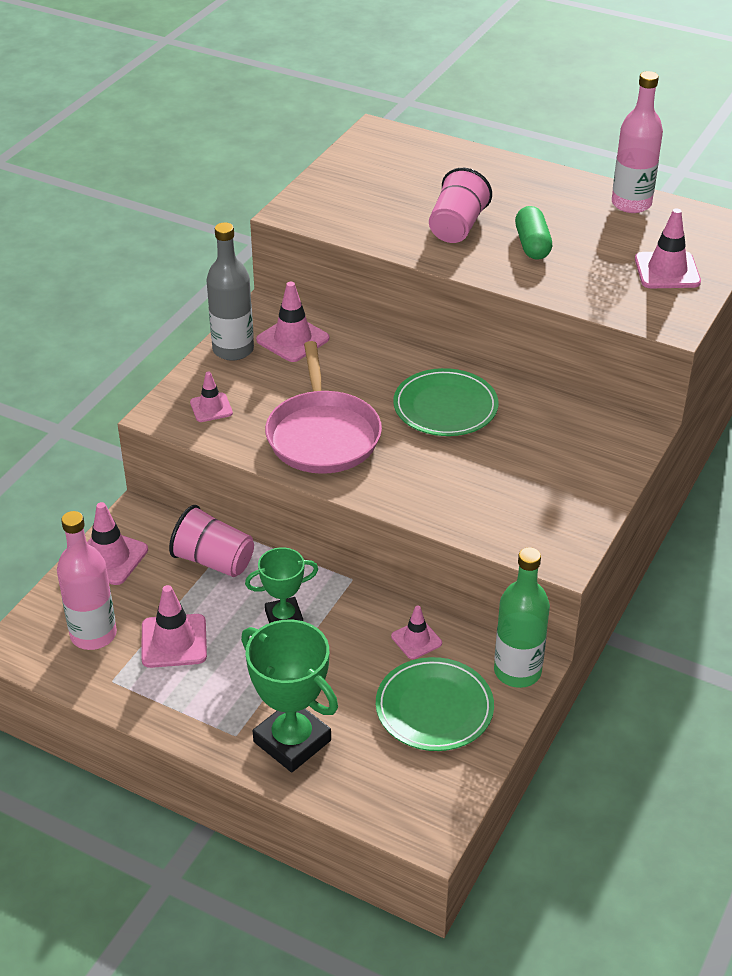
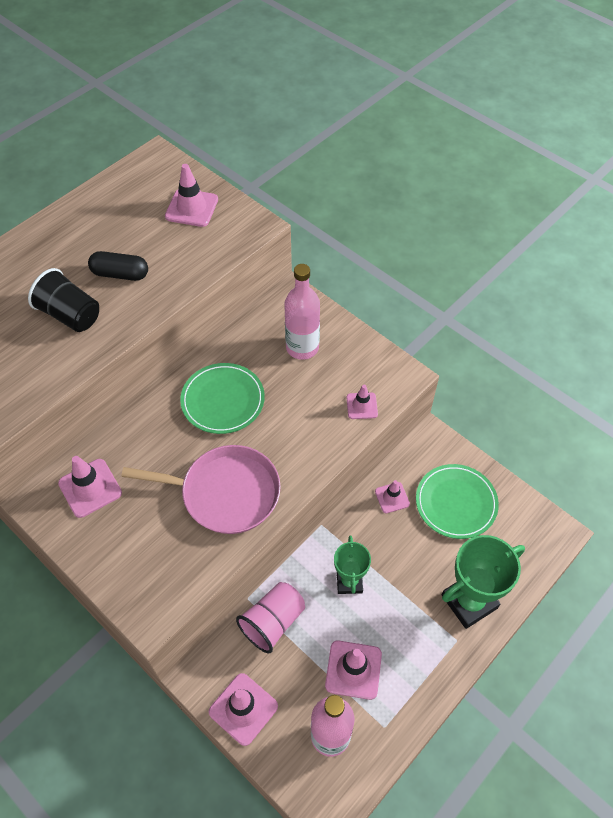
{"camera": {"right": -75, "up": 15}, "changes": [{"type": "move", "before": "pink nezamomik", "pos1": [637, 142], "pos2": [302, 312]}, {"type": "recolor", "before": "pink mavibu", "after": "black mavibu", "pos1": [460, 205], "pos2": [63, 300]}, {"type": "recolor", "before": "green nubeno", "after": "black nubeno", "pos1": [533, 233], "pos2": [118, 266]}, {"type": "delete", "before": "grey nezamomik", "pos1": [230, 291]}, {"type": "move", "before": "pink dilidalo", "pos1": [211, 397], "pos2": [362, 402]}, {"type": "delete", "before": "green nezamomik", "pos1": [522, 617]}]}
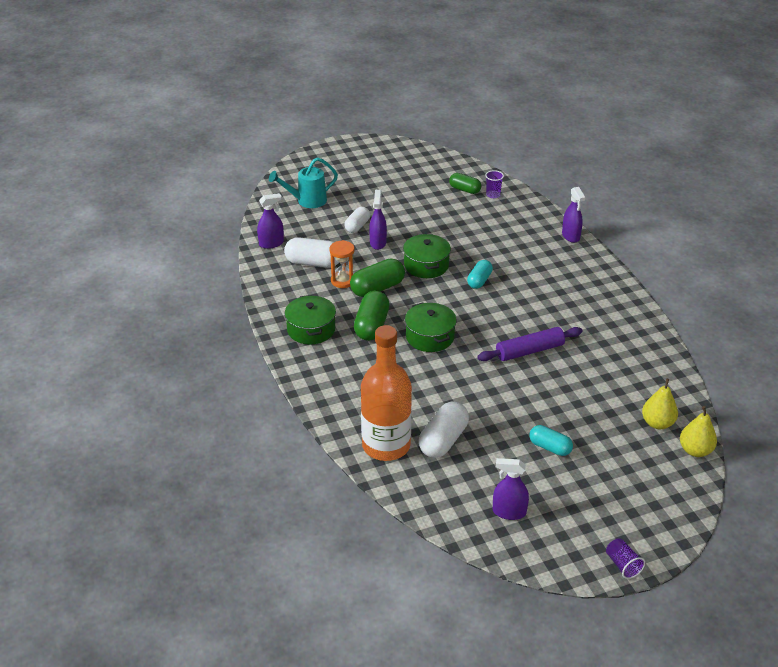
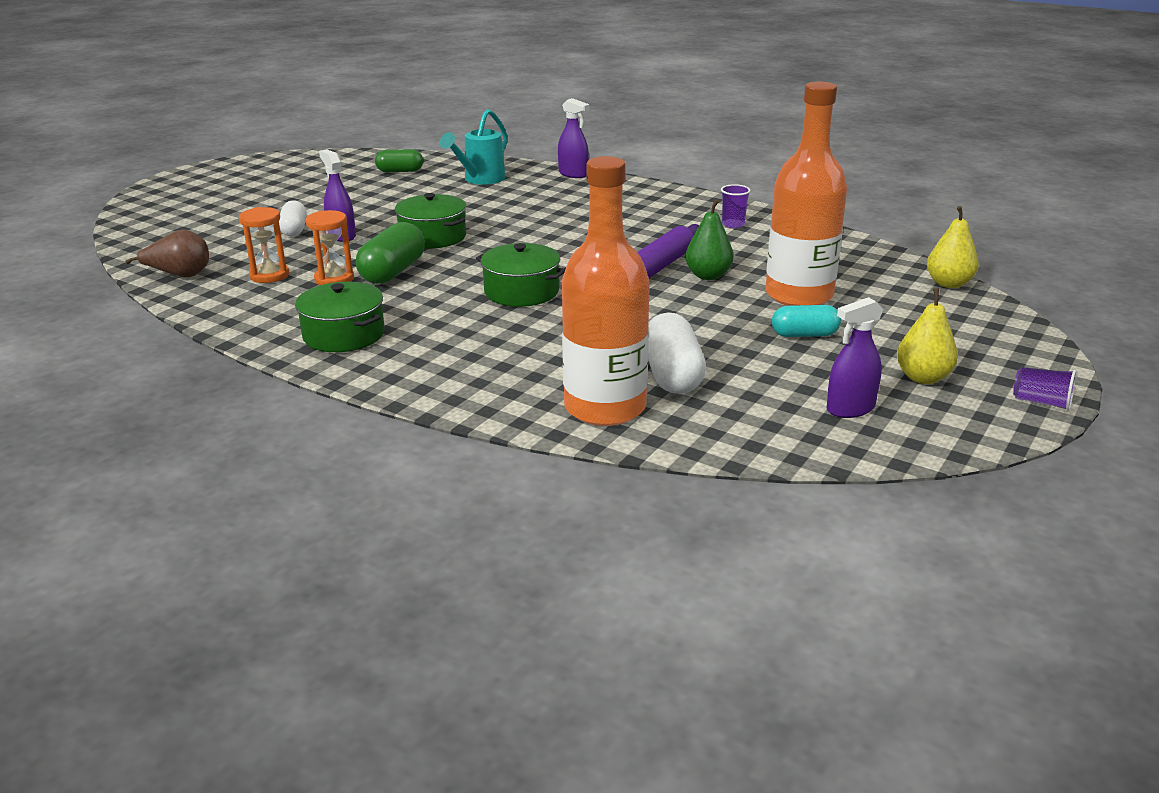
{"camera": {"right": -35, "up": -10}, "changes": [{"type": "move", "before": "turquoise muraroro", "pos1": [303, 182], "pos2": [474, 147]}, {"type": "move", "before": "purple mavibu", "pos1": [494, 184], "pos2": [736, 206]}, {"type": "replace", "before": "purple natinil", "after": "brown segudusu", "pos1": [270, 221], "pos2": [167, 253]}, {"type": "replace", "before": "white nubeno", "after": "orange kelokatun", "pos1": [311, 252], "pos2": [264, 245]}, {"type": "delete", "before": "turquoise nubeno", "pos1": [480, 274]}, {"type": "delete", "before": "green nubeno", "pos1": [371, 316]}, {"type": "move", "before": "yellow segudusu", "pos1": [660, 404], "pos2": [927, 336]}, {"type": "insert", "after": "orange nezamomik", "pos2": [806, 194]}, {"type": "insert", "after": "green segudusu", "pos2": [709, 239]}]}
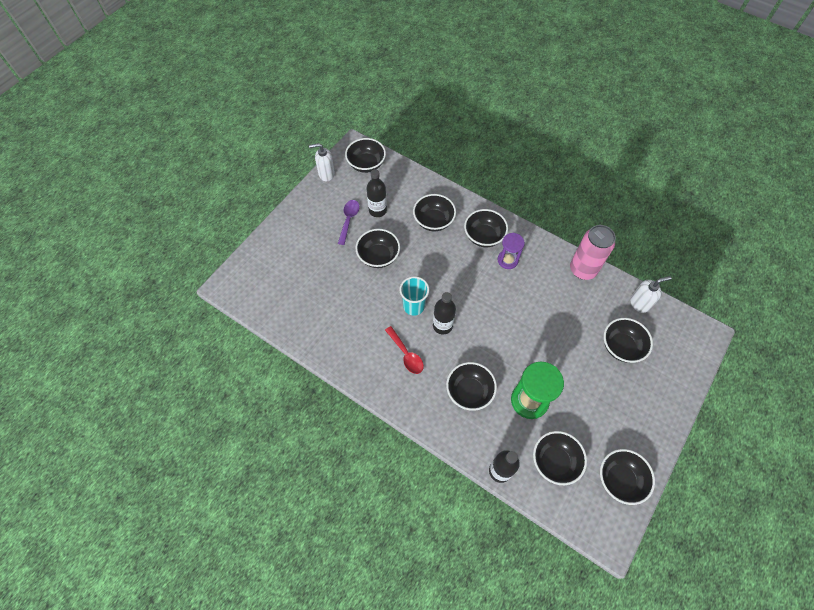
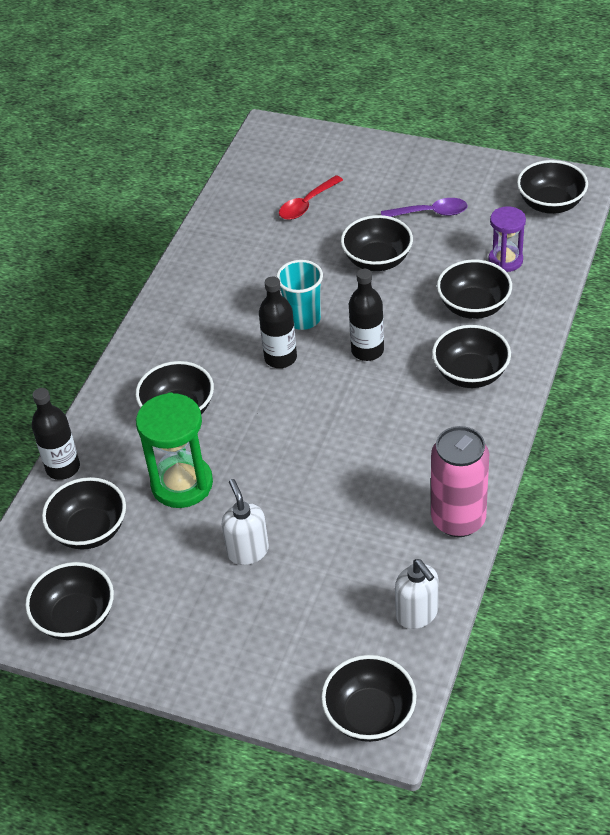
{"camera": {"right": 80, "up": -15}, "changes": [{"type": "move", "before": "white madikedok", "pos1": [322, 162], "pos2": [245, 522]}, {"type": "move", "before": "black nezamomik", "pos1": [377, 193], "pos2": [366, 315]}, {"type": "move", "before": "purple kelokatun", "pos1": [511, 251], "pos2": [507, 239]}, {"type": "move", "before": "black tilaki", "pos1": [628, 340], "pos2": [369, 698]}, {"type": "move", "before": "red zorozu", "pos1": [404, 350], "pos2": [311, 197]}]}
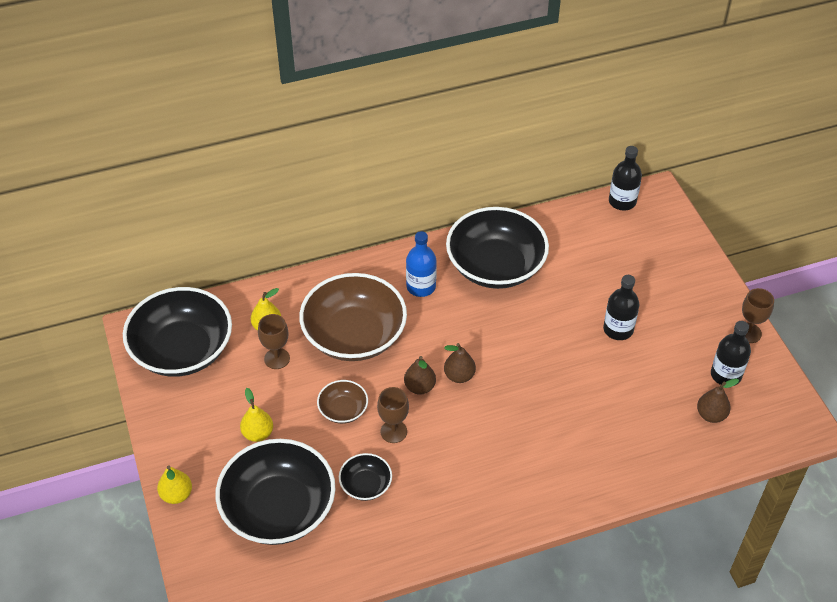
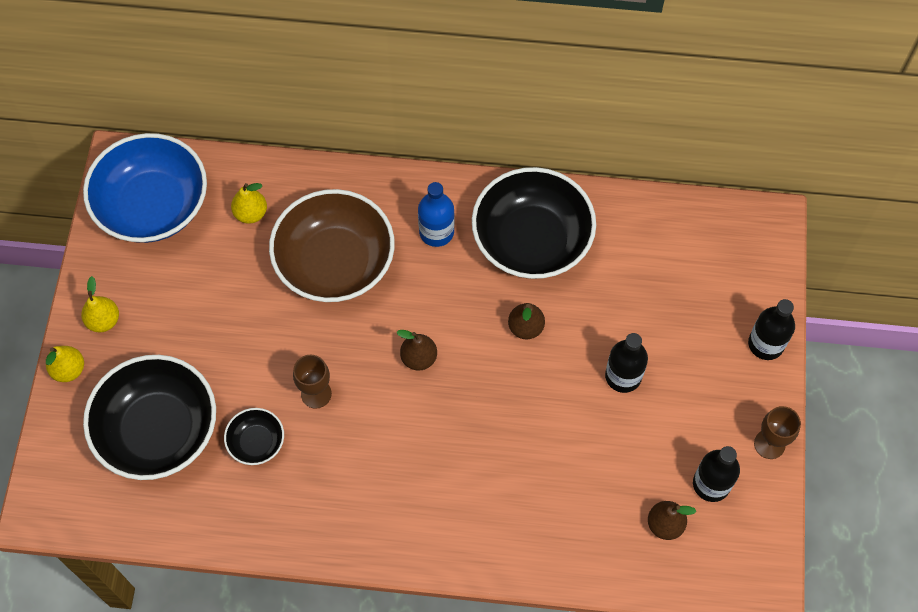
{"camera": {"right": 25, "up": 15}, "changes": [{"type": "move", "before": "black nezamomik", "pos1": [625, 178], "pos2": [771, 329]}, {"type": "recolor", "before": "black tilaki", "after": "blue tilaki", "pos1": [177, 332], "pos2": [145, 188]}, {"type": "delete", "before": "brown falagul", "pos1": [274, 341]}, {"type": "move", "before": "brown segudusu", "pos1": [420, 375], "pos2": [526, 321]}, {"type": "delete", "before": "brown tilaki", "pos1": [342, 402]}, {"type": "move", "before": "yellow segudusu", "pos1": [256, 415], "pos2": [100, 304]}]}
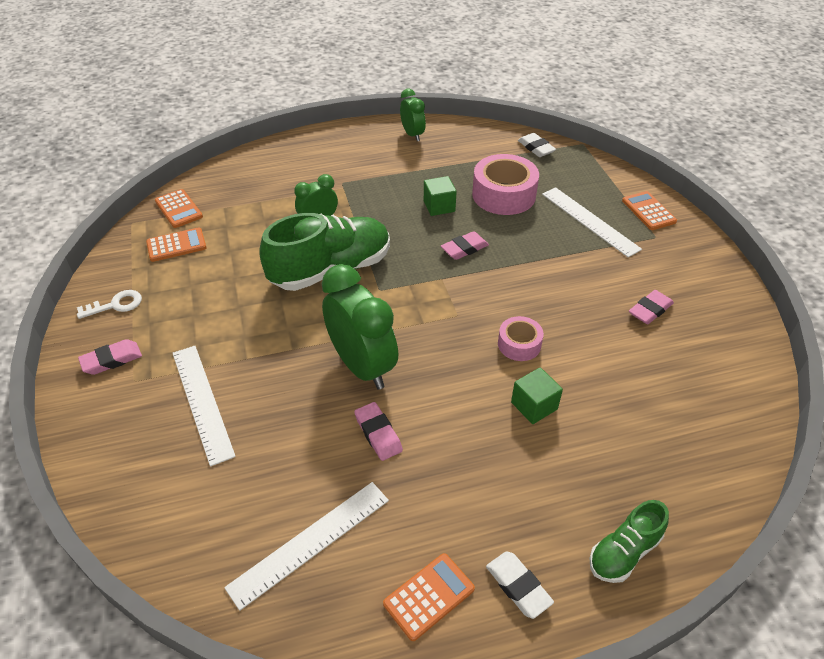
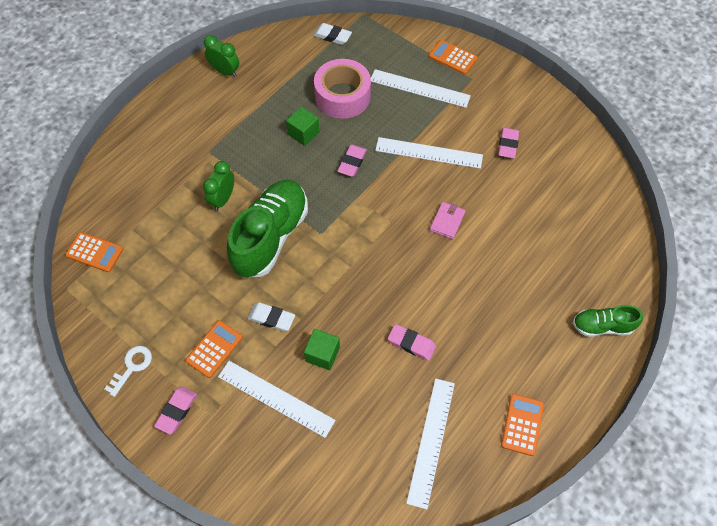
{"camera": {"right": -35, "up": 15}, "changes": [{"type": "move", "before": "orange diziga", "pos1": [176, 244], "pos2": [214, 349]}, {"type": "delete", "before": "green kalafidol", "pos1": [360, 327]}, {"type": "replace", "before": "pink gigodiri", "after": "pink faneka", "pos1": [521, 338], "pos2": [448, 220]}, {"type": "move", "before": "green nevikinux", "pos1": [537, 395], "pos2": [322, 349]}, {"type": "rotate", "before": "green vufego", "pos1": [629, 541], "pos2": [608, 321], "turn": 75}, {"type": "move", "before": "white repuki", "pos1": [520, 585], "pos2": [271, 316]}, {"type": "insert", "after": "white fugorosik", "pos2": [429, 153]}]}
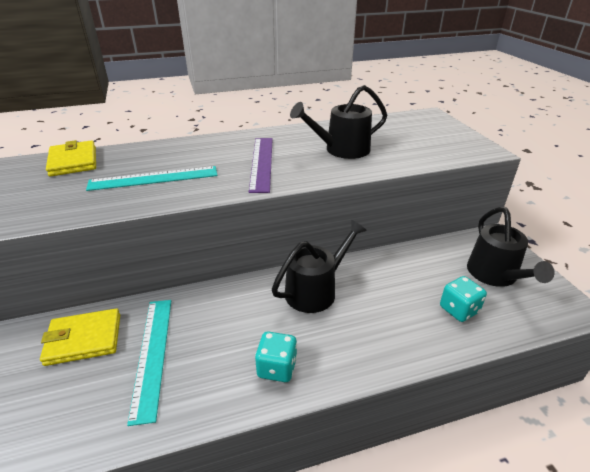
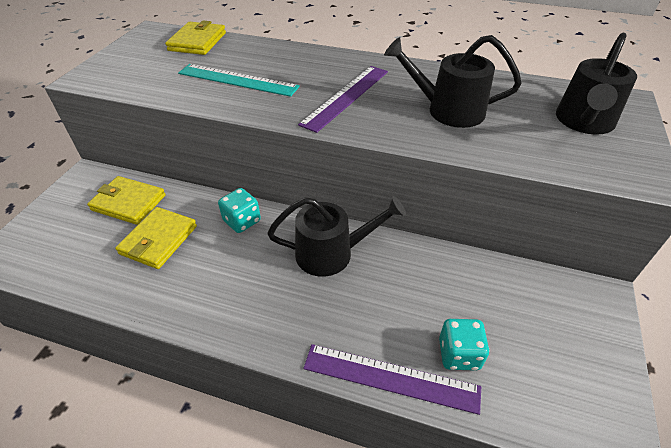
{"camera": {"right": 35, "up": 10}, "changes": [{"type": "move", "before": "black muraroro", "pos1": [511, 247], "pos2": [596, 83]}, {"type": "replace", "before": "turquoise fugorosik", "after": "yellow faneka", "pos1": [149, 363], "pos2": [156, 238]}, {"type": "move", "before": "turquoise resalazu", "pos1": [276, 357], "pos2": [239, 210]}, {"type": "insert", "after": "purple fugorosik", "pos2": [392, 379]}]}
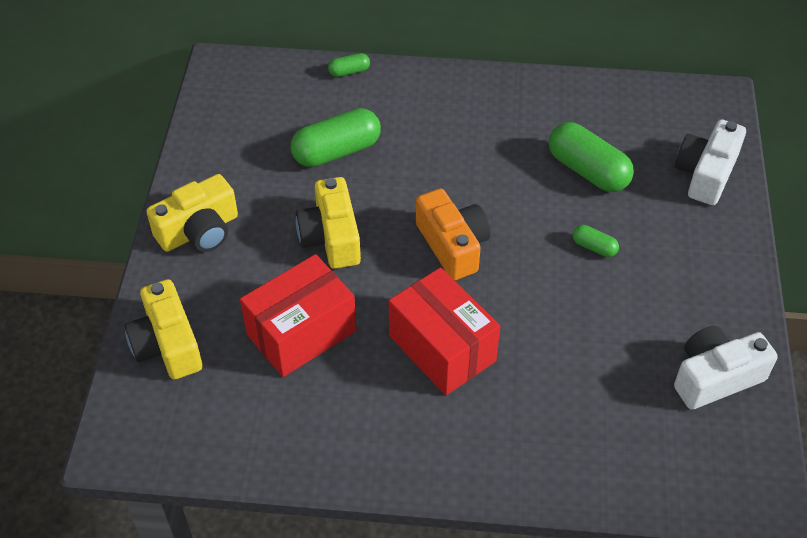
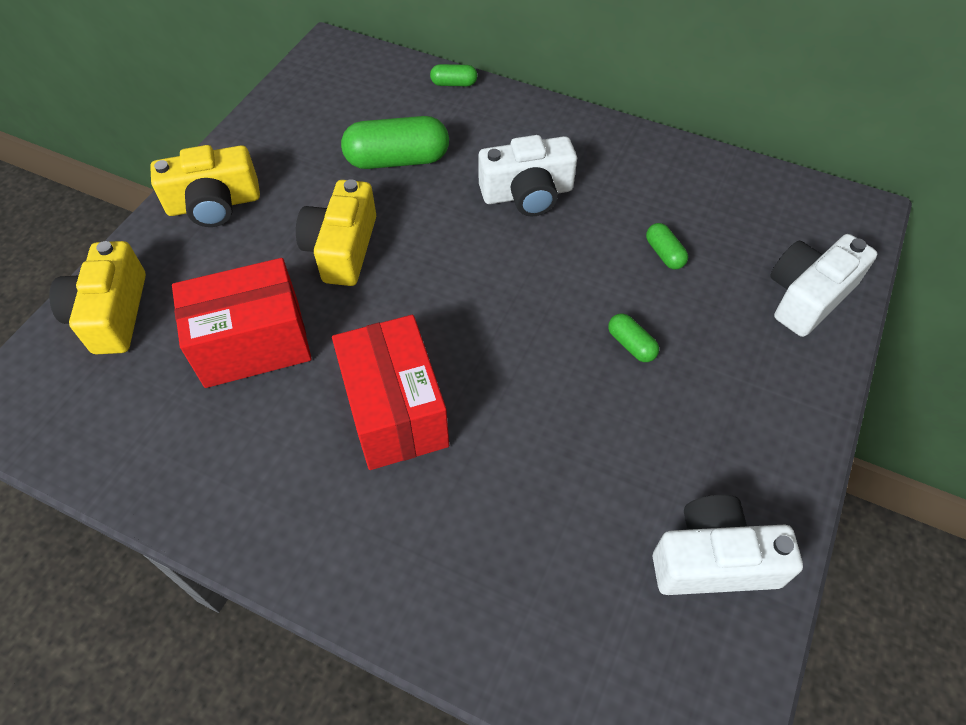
{"camera": {"right": 20, "up": 5}, "changes": [{"type": "resize", "before": "green nubeno", "pos1": [591, 157], "pos2": [667, 246], "scale": 0.48}, {"type": "delete", "before": "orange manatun", "pos1": [453, 234]}, {"type": "insert", "after": "white manatun", "pos2": [527, 175]}]}
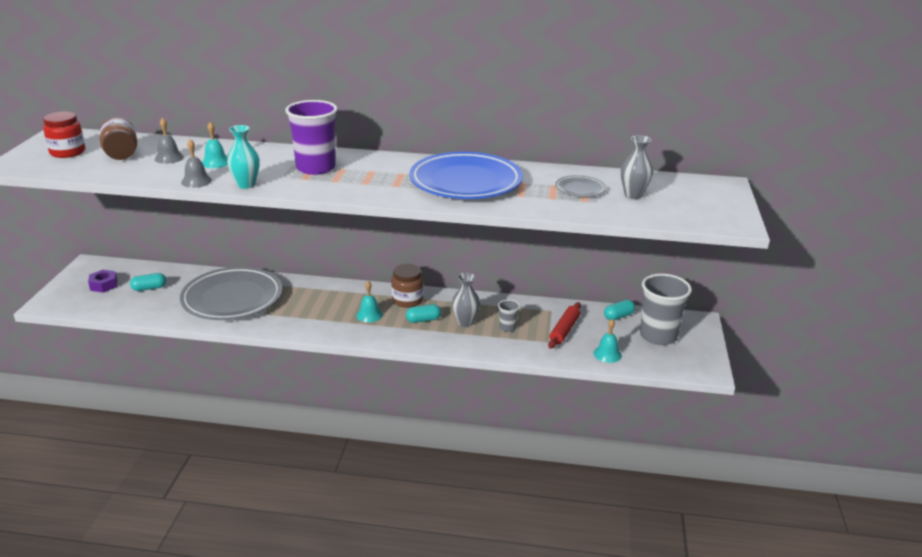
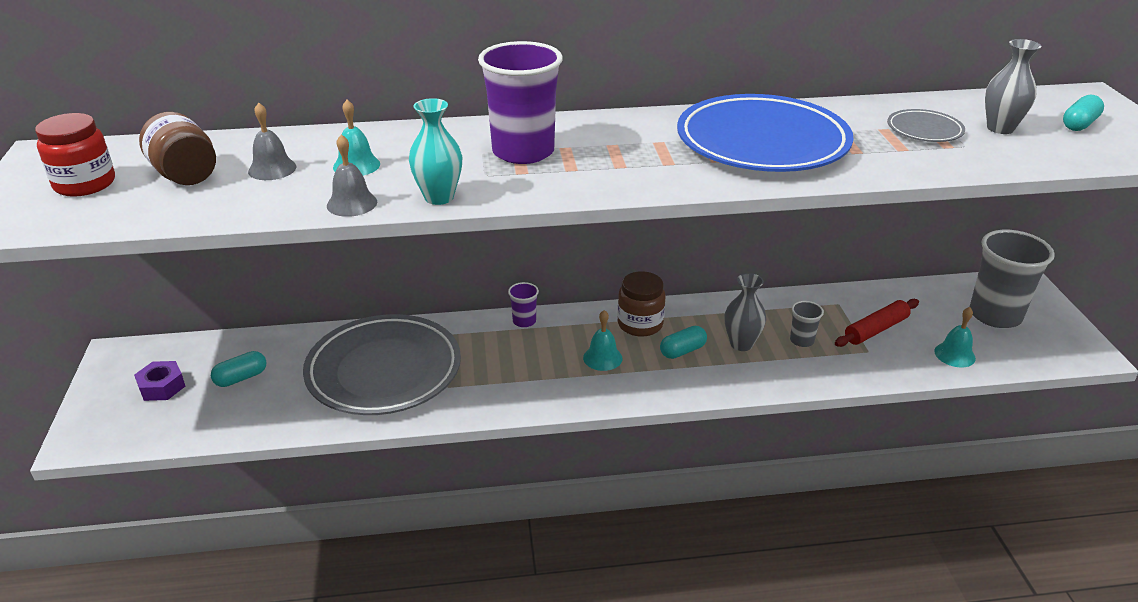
{"camera": {"right": -15, "up": 5}, "changes": [{"type": "move", "before": "turquoise nubeno", "pos1": [619, 310], "pos2": [1083, 113]}, {"type": "rotate", "before": "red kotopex", "pos1": [564, 325], "pos2": [877, 323], "turn": 45}, {"type": "insert", "after": "purple mavibu", "pos2": [523, 304]}]}
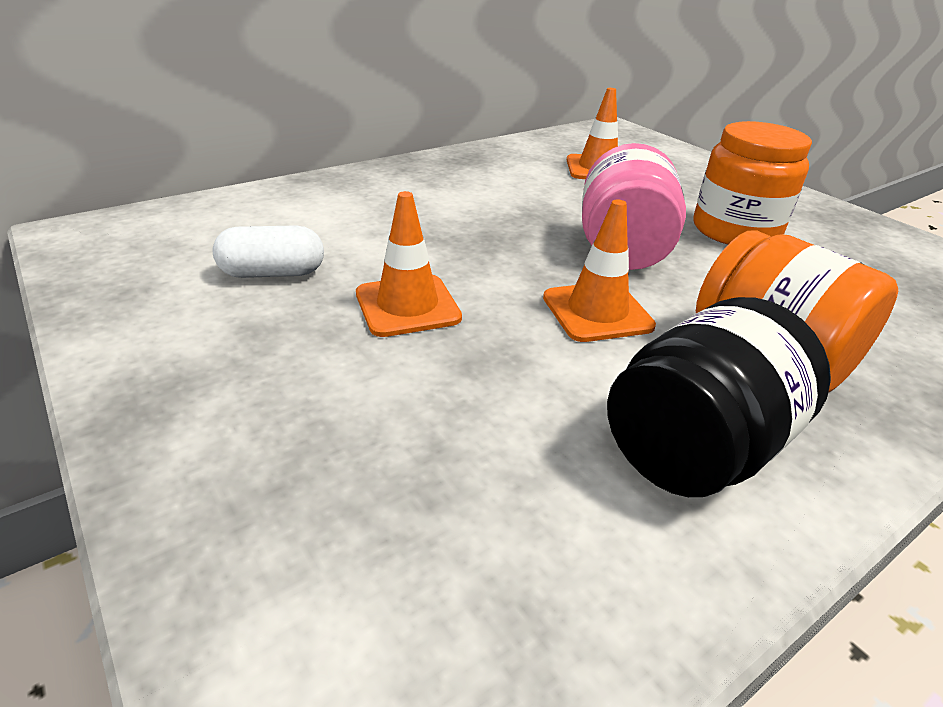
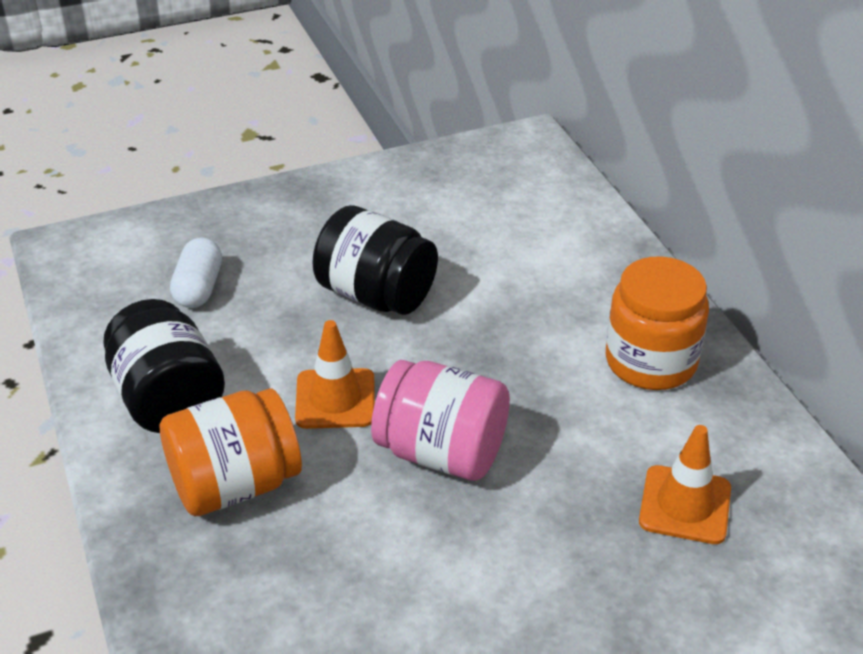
{"camera": {"right": 105, "up": 5}, "changes": [{"type": "move", "before": "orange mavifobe", "pos1": [752, 183], "pos2": [657, 323]}, {"type": "replace", "before": "orange dilidalo", "after": "black mavifobe", "pos1": [409, 264], "pos2": [375, 260]}, {"type": "move", "before": "white nubeno", "pos1": [268, 251], "pos2": [196, 272]}]}
